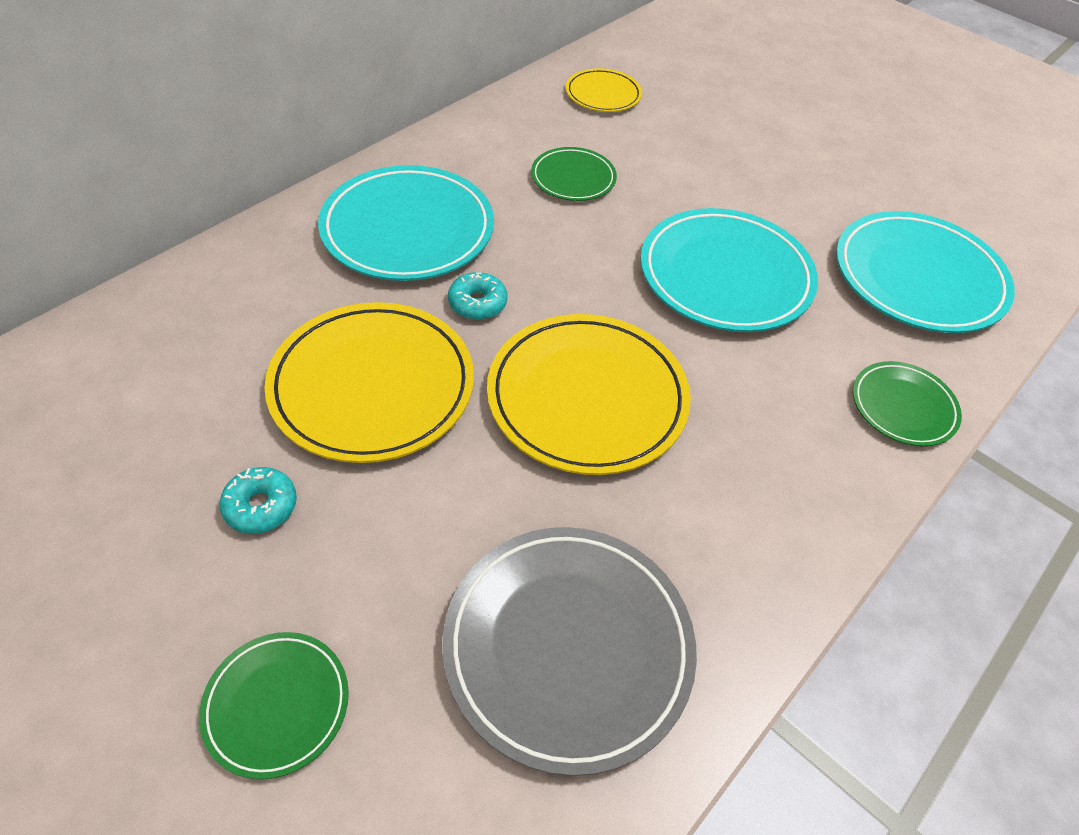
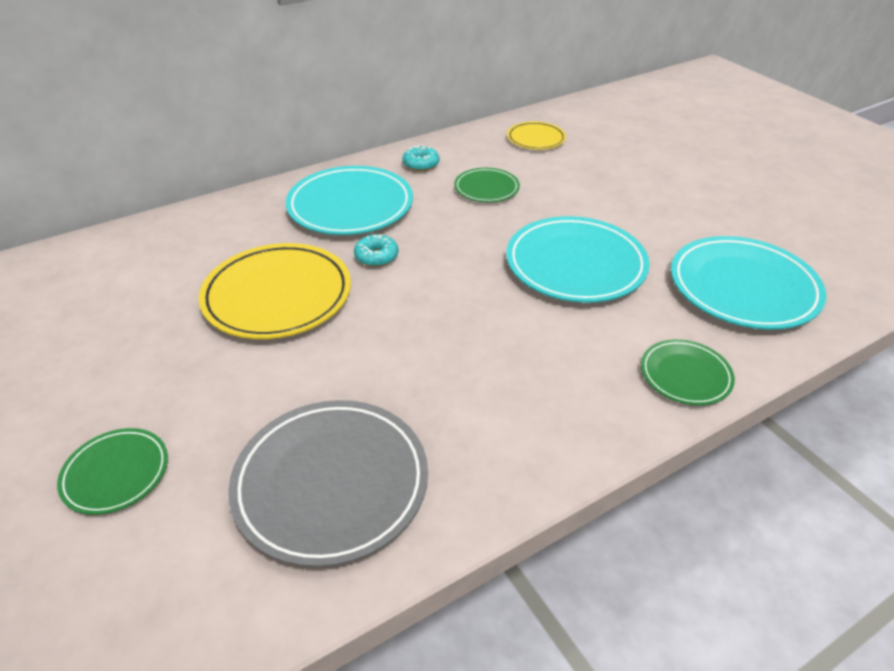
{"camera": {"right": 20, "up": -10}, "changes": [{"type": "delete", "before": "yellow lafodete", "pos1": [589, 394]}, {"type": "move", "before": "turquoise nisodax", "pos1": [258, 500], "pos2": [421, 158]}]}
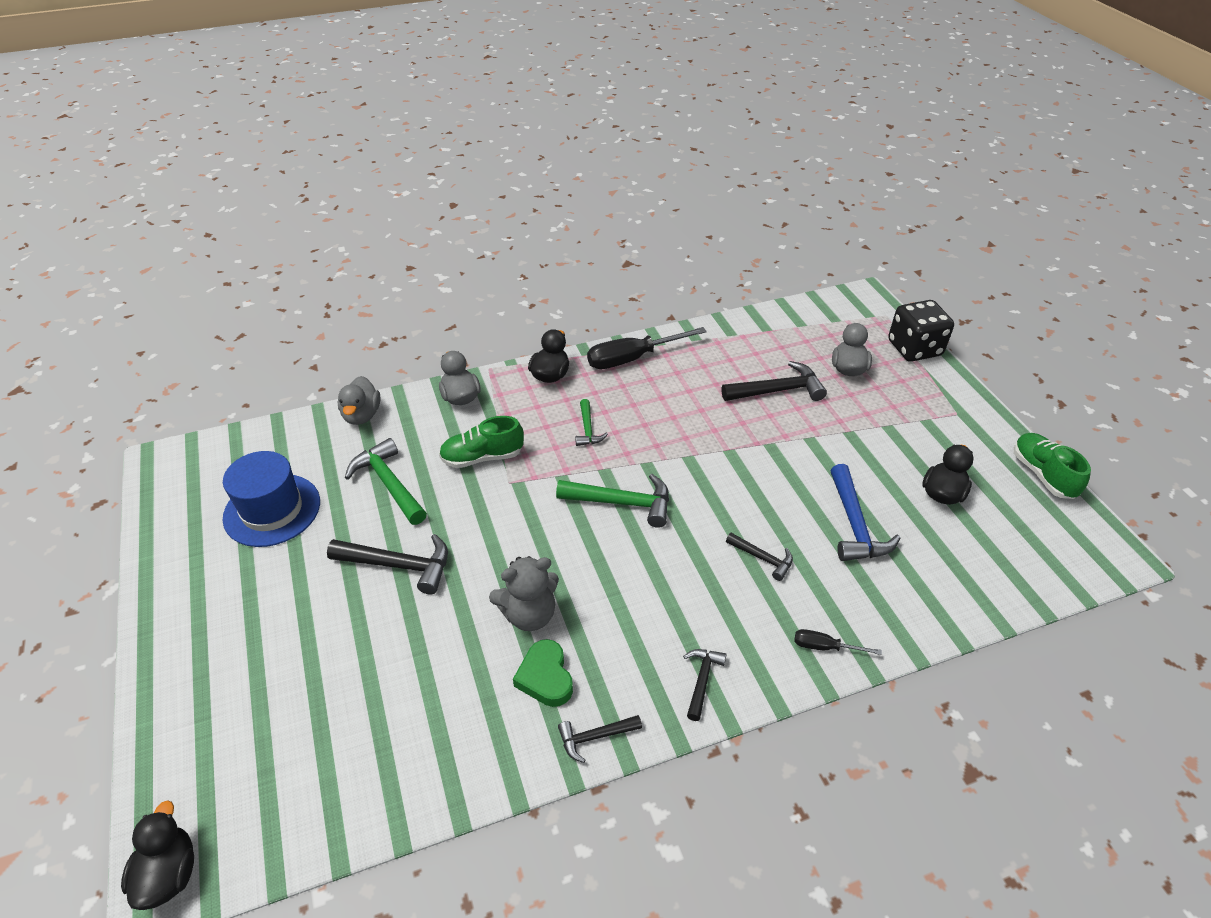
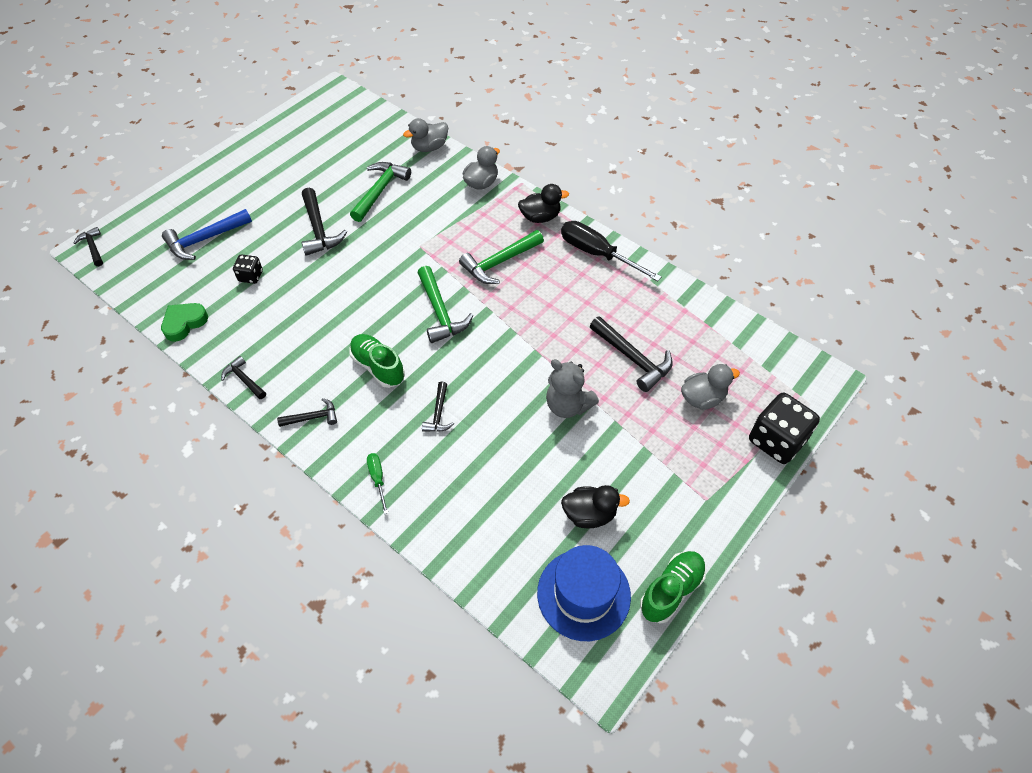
{"camera": {"right": 60, "up": 10}, "changes": [{"type": "resize", "before": "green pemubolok", "pos1": [591, 422], "pos2": [501, 257], "scale": 1.73}, {"type": "move", "before": "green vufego", "pos1": [481, 442], "pos2": [377, 361]}, {"type": "move", "before": "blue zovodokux", "pos1": [271, 499], "pos2": [584, 593]}, {"type": "move", "before": "blue pemubolok", "pos1": [865, 512], "pos2": [207, 234]}, {"type": "move", "before": "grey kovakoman", "pos1": [524, 593], "pos2": [572, 388]}, {"type": "recolor", "before": "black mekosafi", "after": "green mekosafi", "pos1": [838, 642], "pos2": [377, 483]}, {"type": "move", "before": "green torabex", "pos1": [543, 673], "pos2": [184, 322]}, {"type": "replace", "before": "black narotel", "after": "black pemubolok", "pos1": [157, 855], "pos2": [88, 246]}, {"type": "insert", "after": "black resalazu", "pos2": [248, 269]}]}
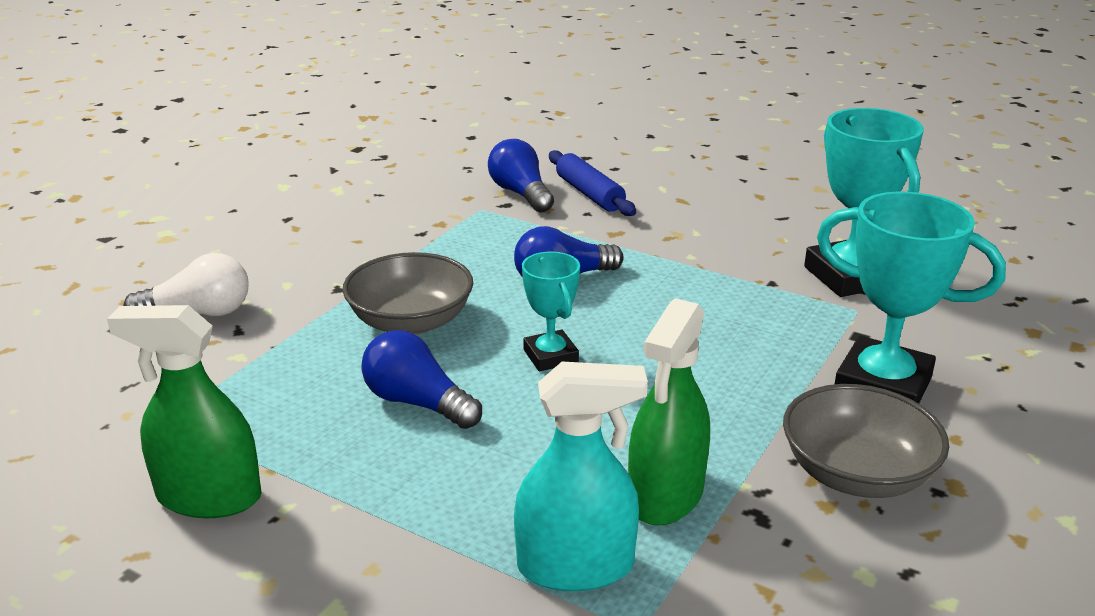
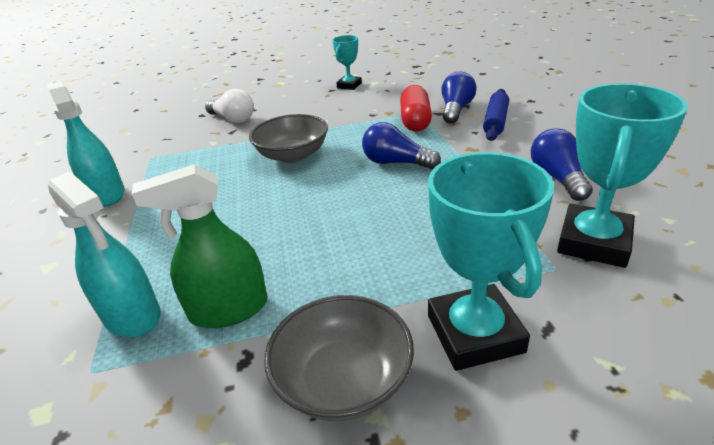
{"camera": {"right": 50, "up": 5}, "changes": [{"type": "move", "before": "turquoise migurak", "pos1": [551, 311], "pos2": [347, 62]}, {"type": "recolor", "before": "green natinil", "after": "turquoise natinil", "pos1": [184, 411], "pos2": [86, 144]}, {"type": "move", "before": "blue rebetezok", "pos1": [421, 379], "pos2": [562, 164]}, {"type": "insert", "after": "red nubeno", "pos2": [416, 108]}]}
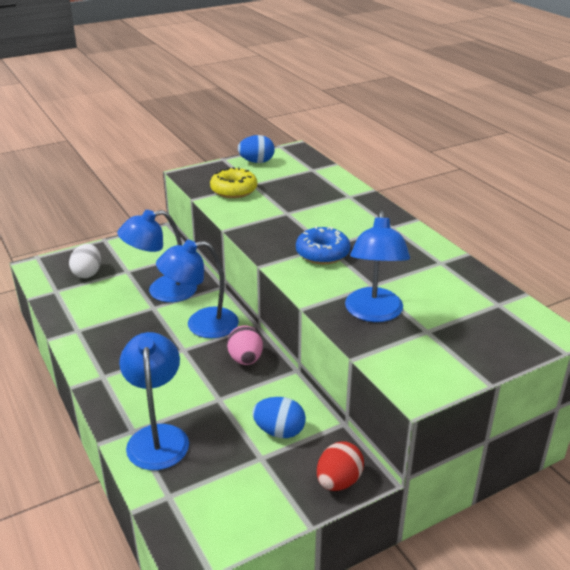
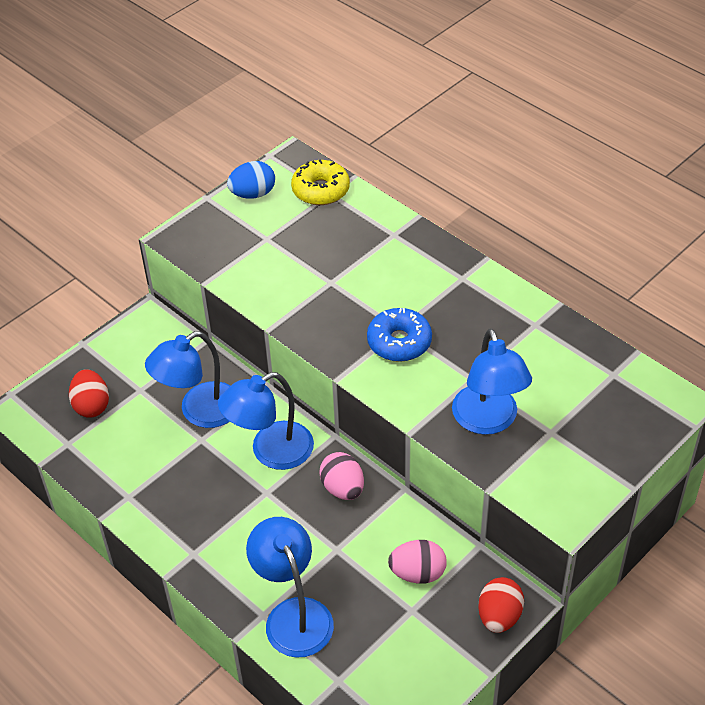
{"camera": {"right": -15, "up": 15}, "changes": [{"type": "move", "before": "yellow nisodax", "pos1": [233, 182], "pos2": [320, 182]}, {"type": "recolor", "before": "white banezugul", "after": "red banezugul", "pos1": [85, 261], "pos2": [89, 393]}, {"type": "recolor", "before": "blue banezugul", "after": "pink banezugul", "pos1": [279, 417], "pos2": [417, 562]}]}
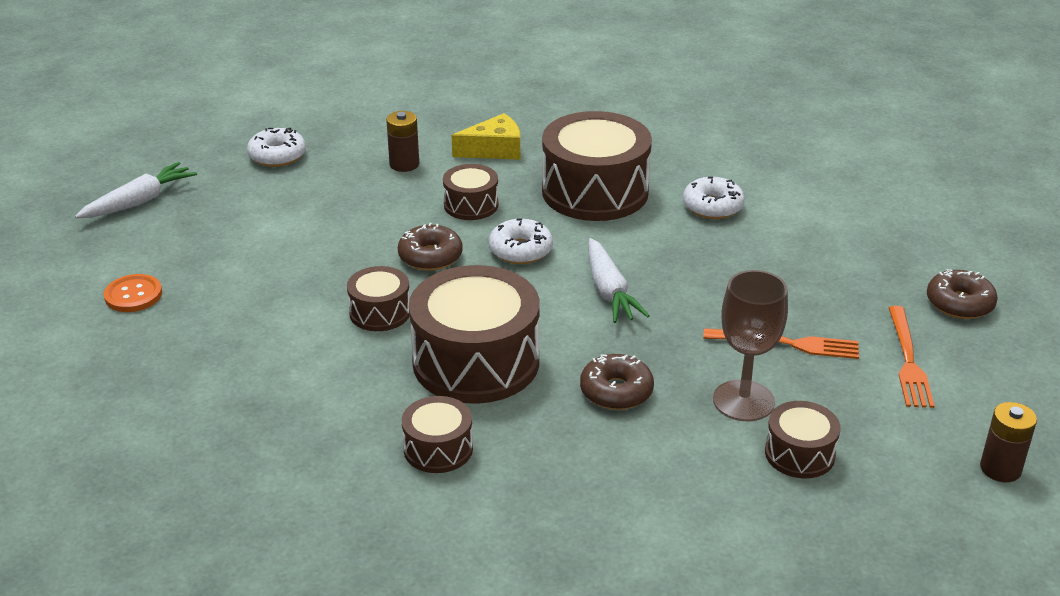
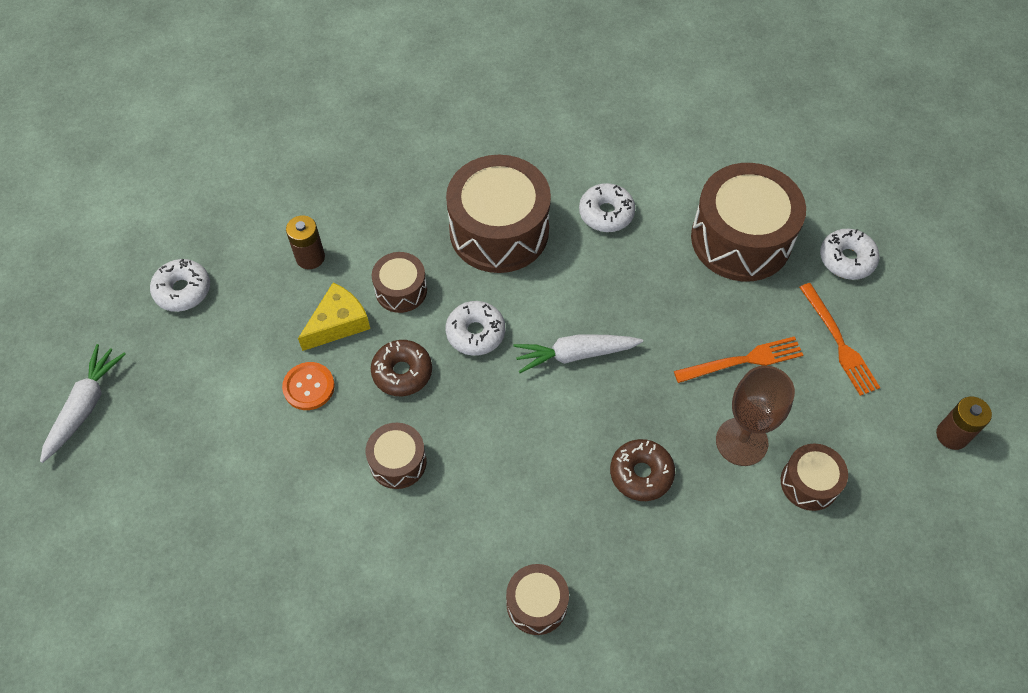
{"camera": {"right": -25, "up": 25}, "changes": [{"type": "move", "before": "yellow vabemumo", "pos1": [486, 136], "pos2": [334, 317]}, {"type": "rotate", "before": "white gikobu", "pos1": [619, 280], "pos2": [578, 353], "turn": 120}, {"type": "move", "before": "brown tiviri", "pos1": [474, 334], "pos2": [748, 222]}, {"type": "recolor", "before": "brown nisodax", "after": "white nisodax", "pos1": [962, 294], "pos2": [849, 254]}, {"type": "move", "before": "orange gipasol", "pos1": [133, 293], "pos2": [308, 386]}]}
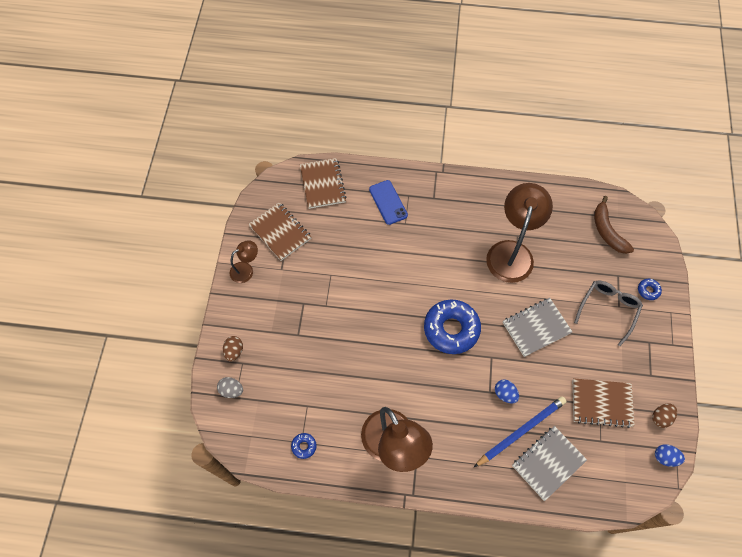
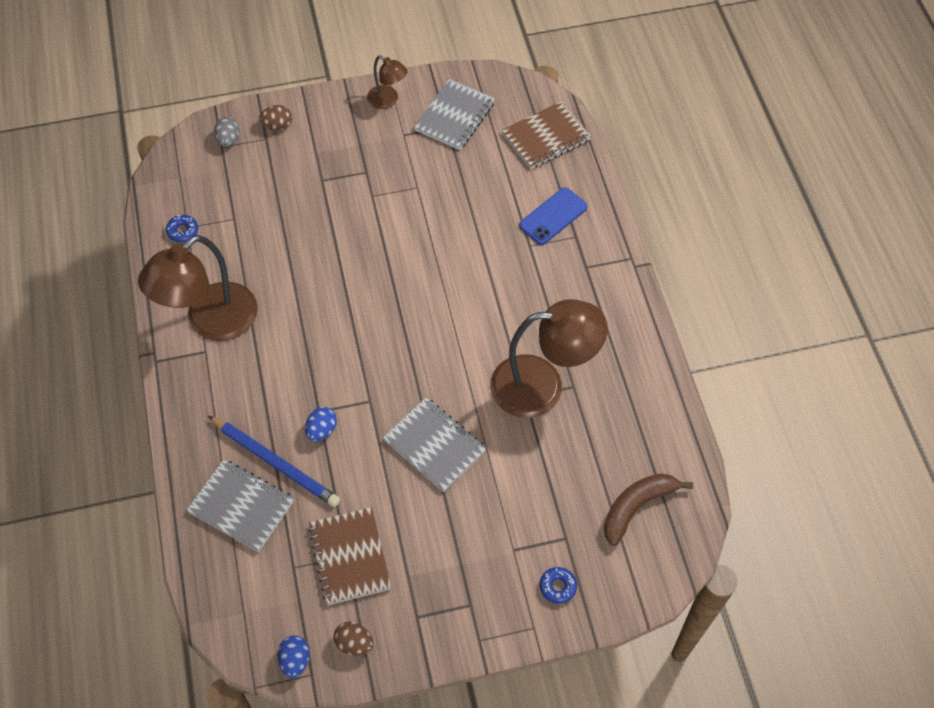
{"camera": {"right": 70, "up": -5}, "changes": [{"type": "recolor", "before": "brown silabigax", "after": "grey silabigax", "pos1": [280, 231], "pos2": [454, 114]}, {"type": "delete", "before": "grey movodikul", "pos1": [608, 313]}, {"type": "delete", "before": "blue nisodax", "pos1": [452, 327]}]}
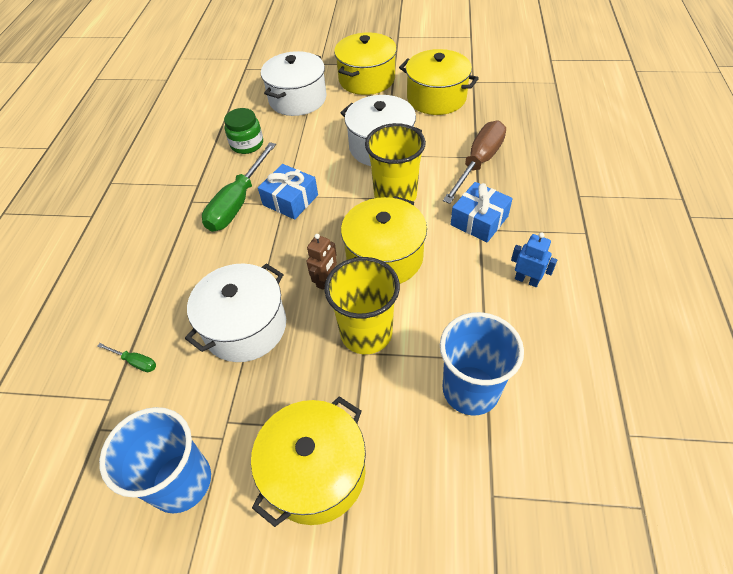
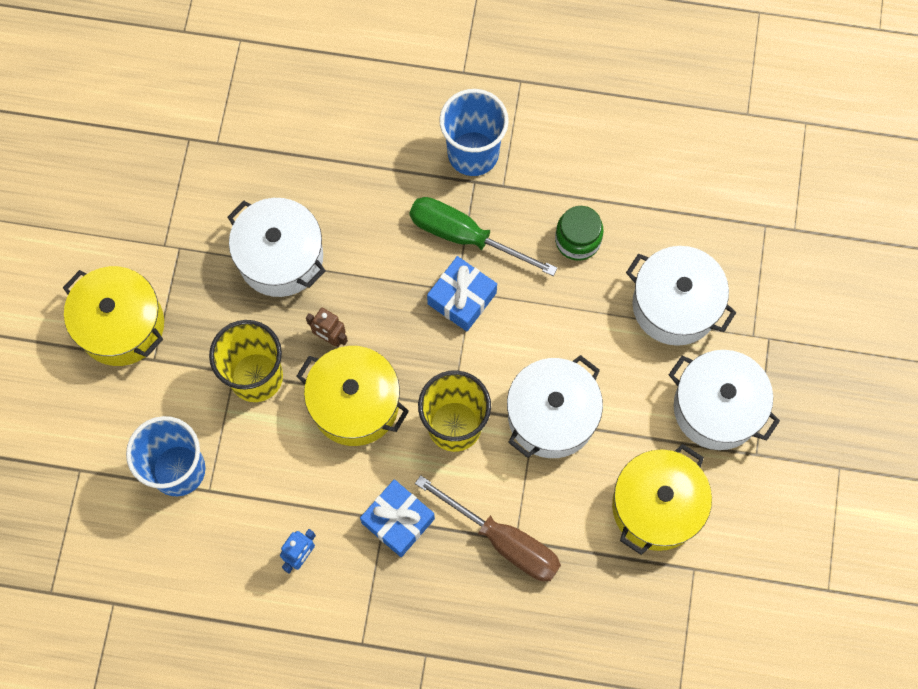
{"camera": {"right": 90, "up": 20}, "changes": [{"type": "recolor", "before": "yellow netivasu", "after": "white netivasu", "pos1": [365, 63], "pos2": [724, 400]}, {"type": "delete", "before": "green mekosafi", "pos1": [126, 357]}, {"type": "move", "before": "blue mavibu", "pos1": [155, 460], "pos2": [474, 132]}]}
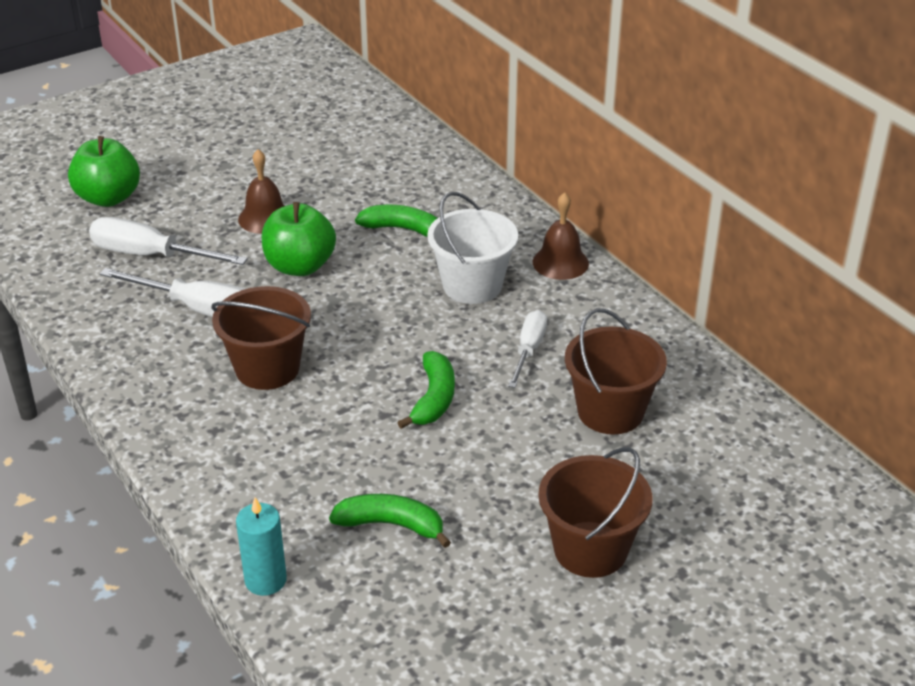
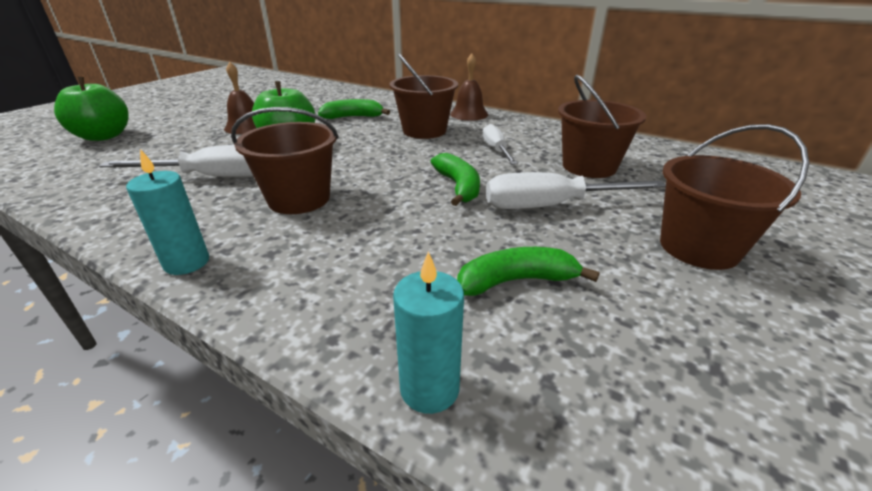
{"camera": {"right": -25, "up": -5}, "changes": [{"type": "recolor", "before": "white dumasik", "after": "brown dumasik", "pos1": [472, 248], "pos2": [424, 96]}, {"type": "move", "before": "white mekosafi", "pos1": [168, 241], "pos2": [576, 190]}, {"type": "insert", "after": "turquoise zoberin", "pos2": [167, 212]}]}
